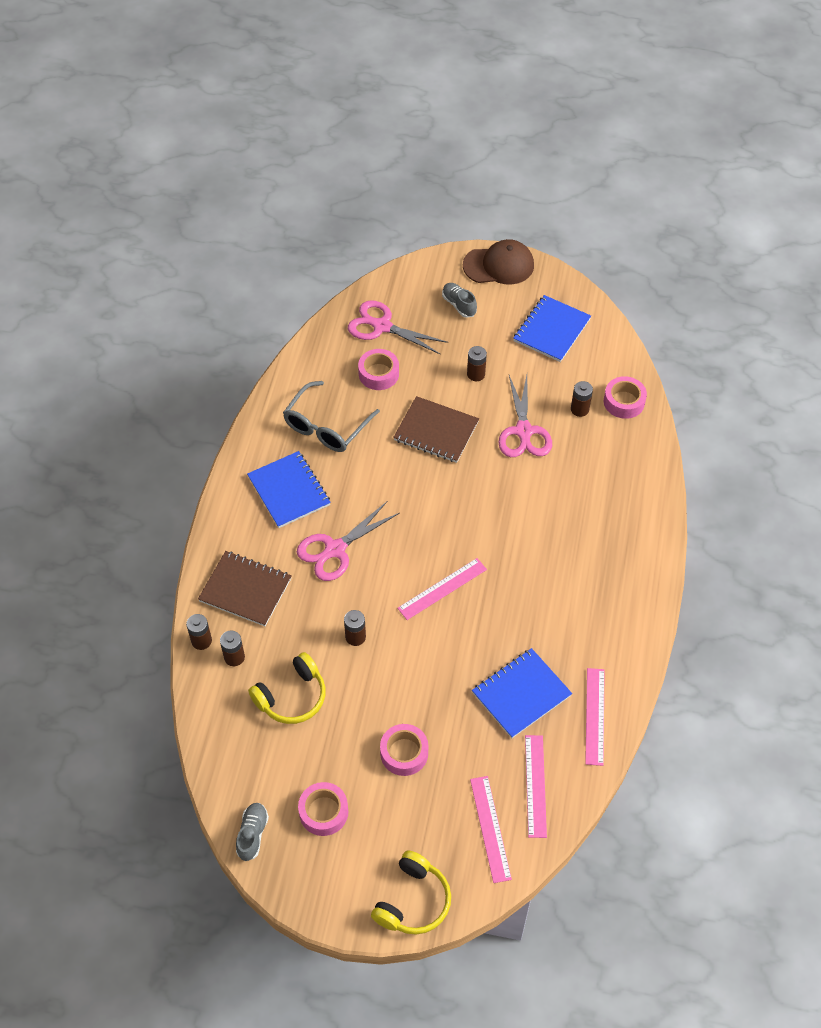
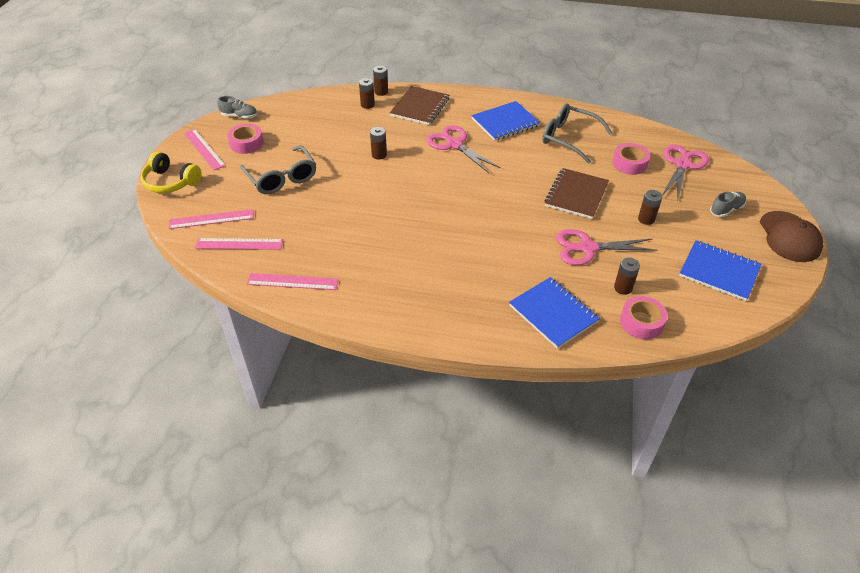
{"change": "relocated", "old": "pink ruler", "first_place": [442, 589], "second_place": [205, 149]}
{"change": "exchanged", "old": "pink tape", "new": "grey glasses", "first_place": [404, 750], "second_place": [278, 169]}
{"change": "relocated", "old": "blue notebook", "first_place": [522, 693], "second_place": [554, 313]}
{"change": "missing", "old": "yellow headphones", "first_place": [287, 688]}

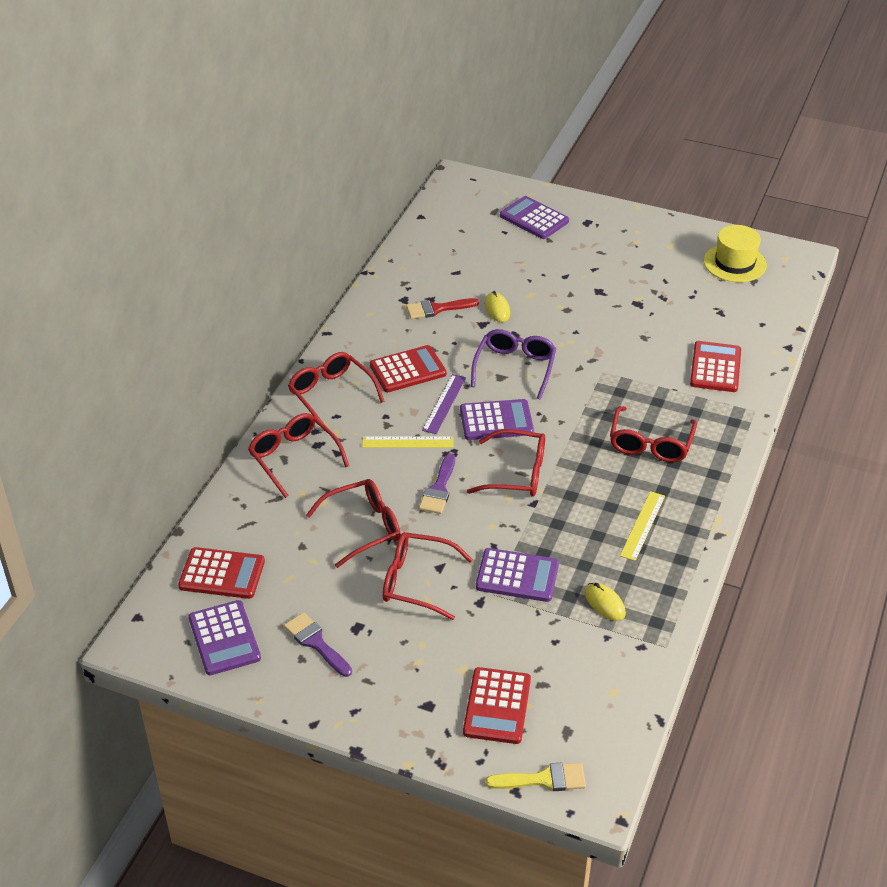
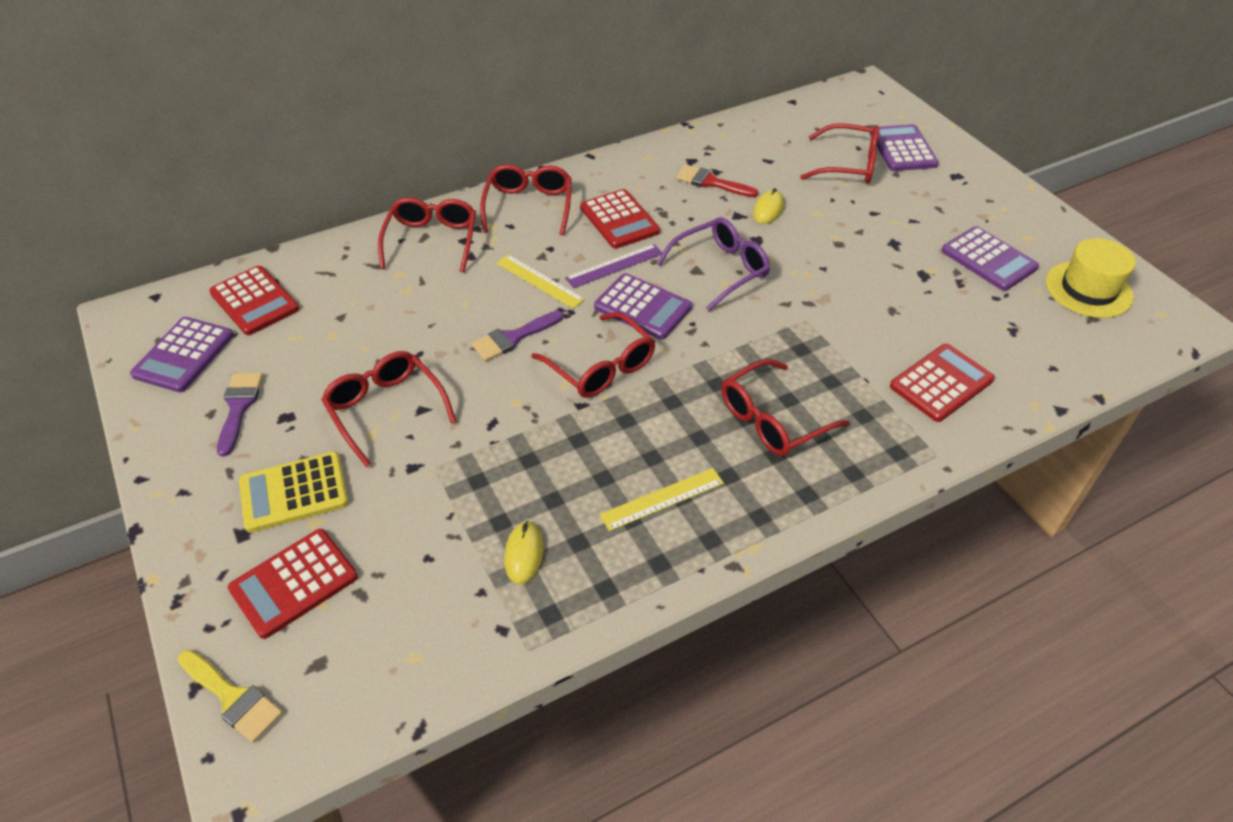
{"change": "appeared", "new": "yellow calculator", "second_place": [294, 492]}
{"change": "spun", "old": "red calculator", "first_place": [408, 368], "second_place": [620, 219], "degrees": 45}
{"change": "relocated", "old": "red glasses", "first_place": [353, 523], "second_place": [839, 153]}
{"change": "relocated", "old": "purple calculator", "first_place": [517, 575], "second_place": [990, 258]}

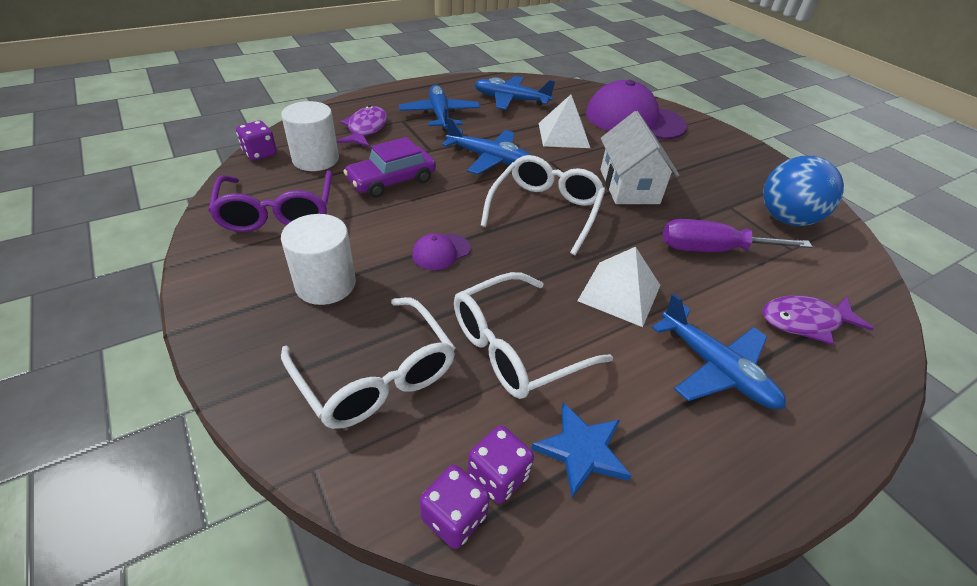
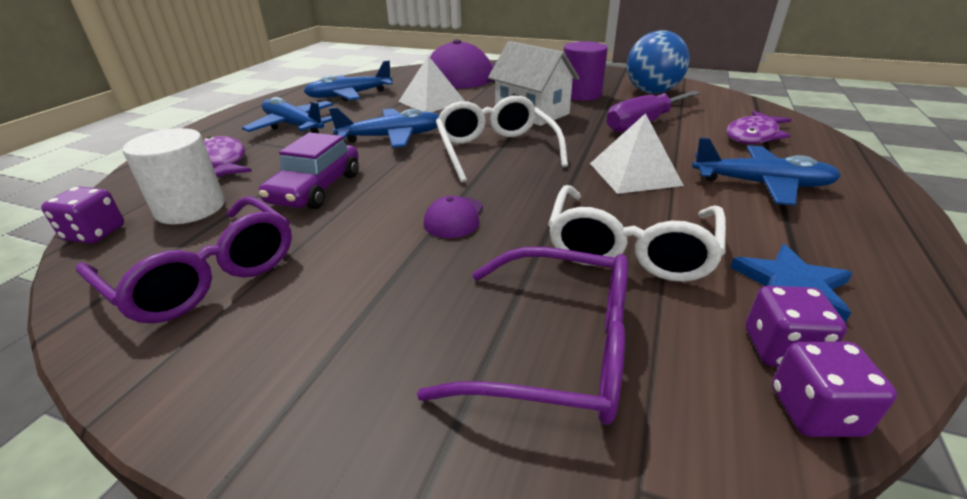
{"change": "colour", "old": "white glasses", "new": "purple glasses", "first_place": [368, 363], "second_place": [522, 336]}
{"change": "appeared", "new": "purple cylinder", "second_place": [585, 71]}
{"change": "missing", "old": "white cylinder", "first_place": [318, 259]}

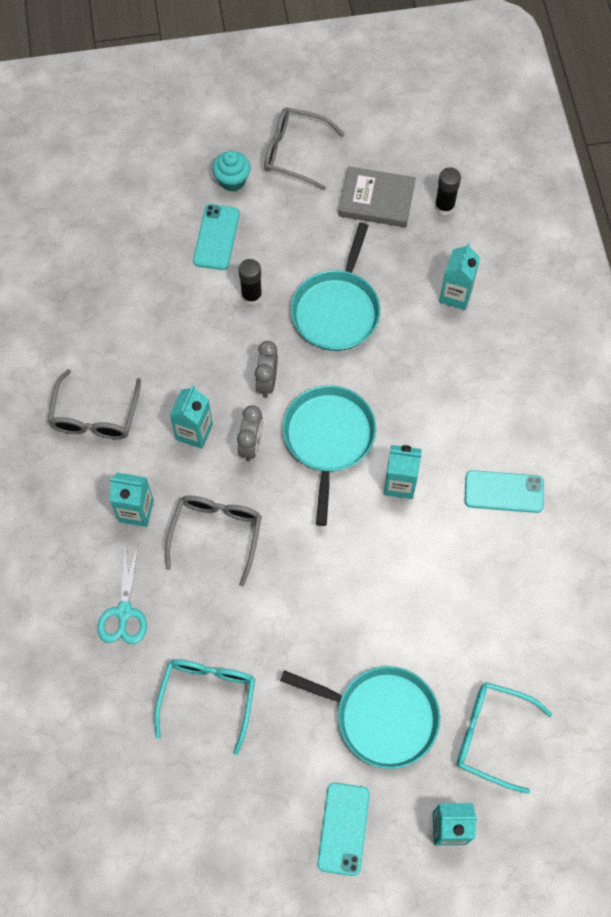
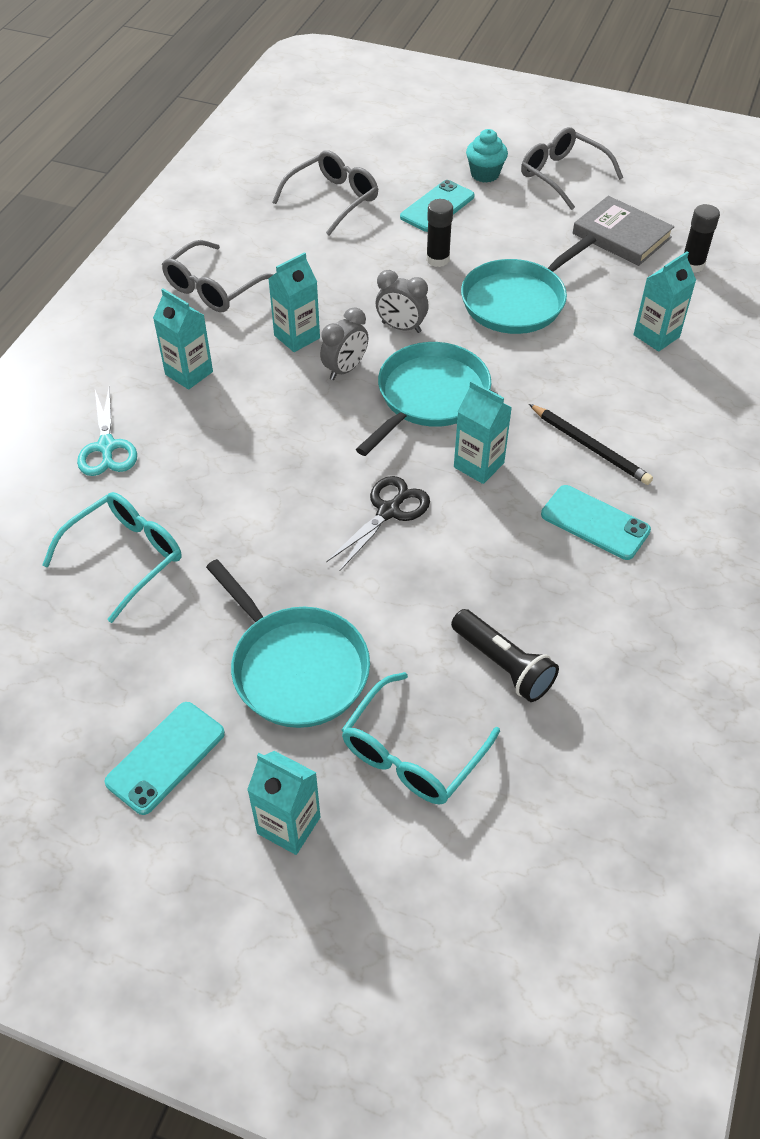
{"change": "spun", "old": "turquoise scissors", "first_place": [122, 594], "second_place": [107, 431], "degrees": -45}
{"change": "relocated", "old": "grey glasses", "first_place": [213, 540], "second_place": [325, 192]}
{"change": "appeared", "new": "black scissors", "second_place": [378, 524]}
{"change": "spun", "old": "turquoise glasses", "first_place": [504, 738], "second_place": [421, 738], "degrees": -105}
{"change": "spun", "old": "grey clock", "first_place": [266, 369], "second_place": [402, 301], "degrees": -105}
{"change": "appeared", "new": "black flashlight", "second_place": [505, 655]}
{"change": "appeared", "new": "black pencil", "second_place": [591, 444]}

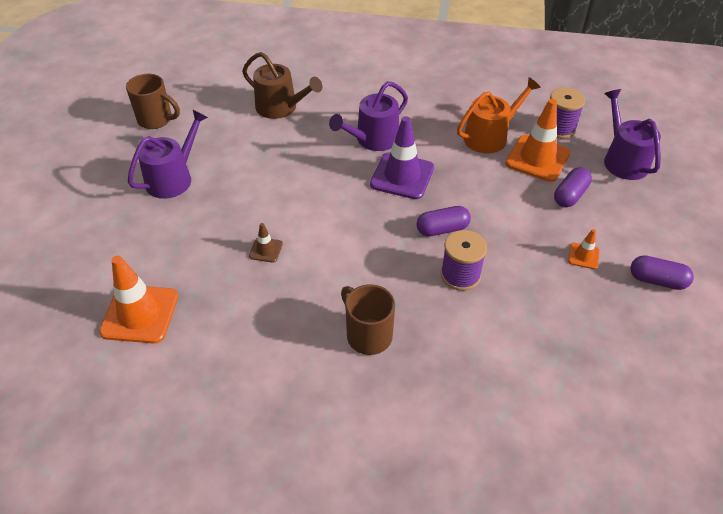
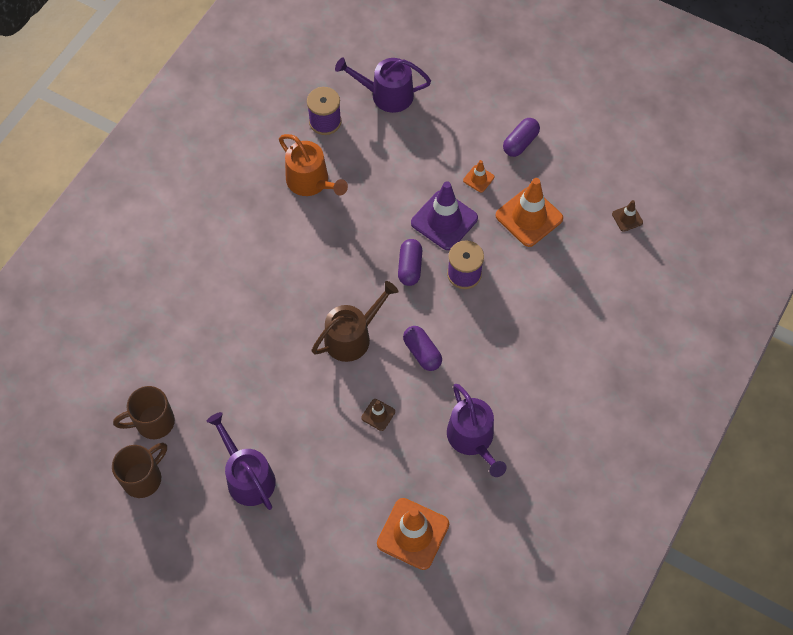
{"change": "relocated", "old": "brown mug", "first_place": [368, 319], "second_place": [144, 412]}
{"change": "spun", "old": "orange watering can", "first_place": [499, 115], "second_place": [313, 165], "degrees": 150}
{"change": "relocated", "old": "brown watering can", "first_place": [282, 85], "second_place": [355, 321]}
{"change": "relocated", "old": "purple capsule", "first_place": [573, 187], "second_place": [422, 348]}
{"change": "relocated", "old": "purple traffic cone", "first_place": [402, 157], "second_place": [444, 215]}
{"change": "relocated", "old": "purple watering can", "first_place": [368, 116], "second_place": [477, 430]}
{"change": "relocated", "old": "orange traffic cone", "first_place": [537, 140], "second_place": [529, 212]}
{"change": "appeared", "new": "brown traffic cone", "second_place": [627, 216]}

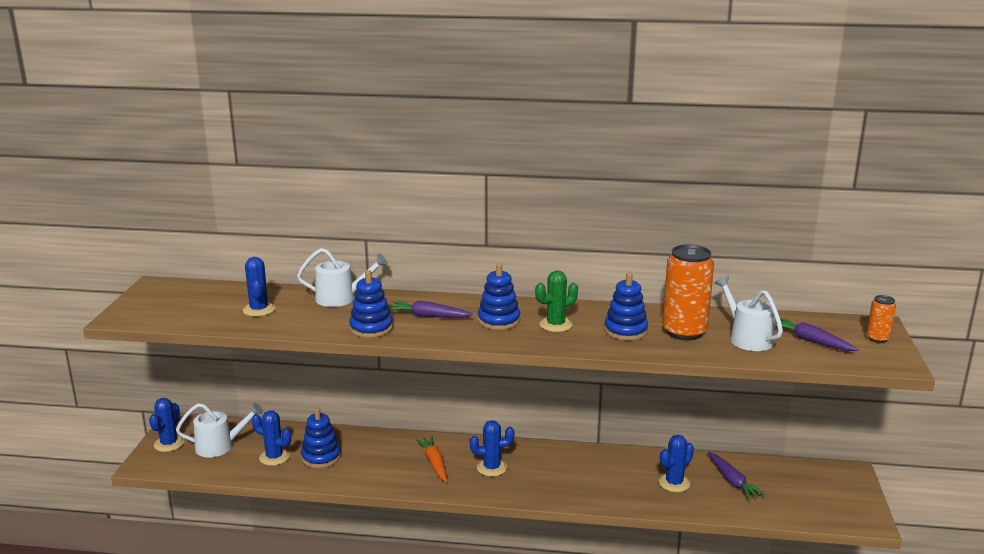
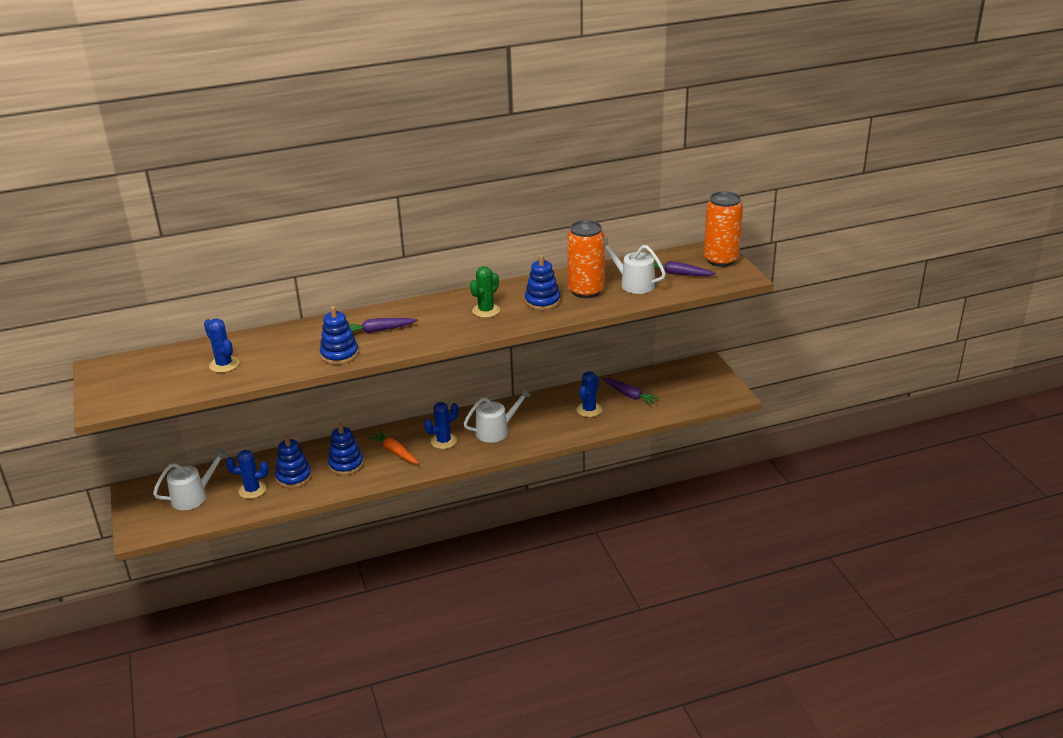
{"change": "relocated", "old": "blue stacking toy", "first_place": [499, 296], "second_place": [346, 449]}
{"change": "relocated", "old": "white watering can", "first_place": [342, 277], "second_place": [498, 415]}
{"change": "size", "old": "orange can", "first_place": [881, 319], "second_place": [723, 229], "factor": 2.01}
{"change": "missing", "old": "blue cactus", "first_place": [166, 425]}

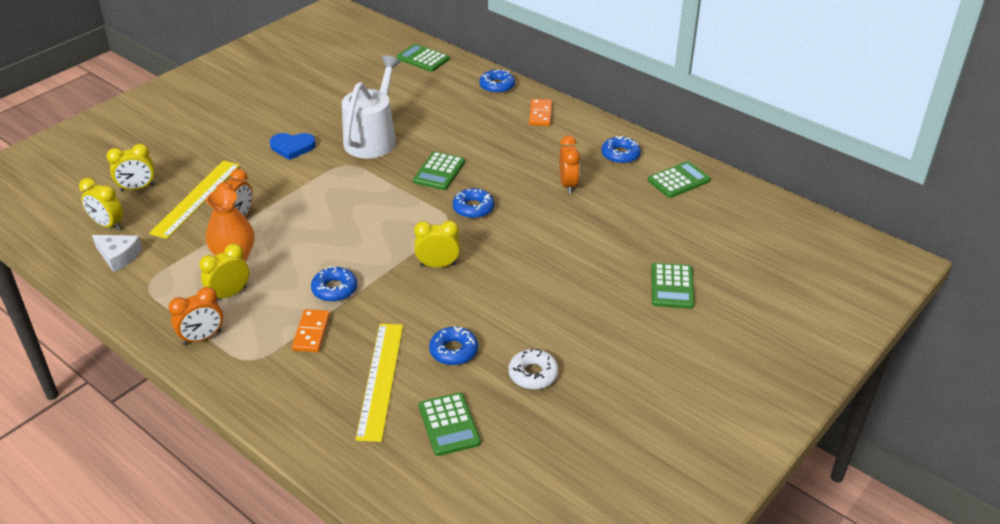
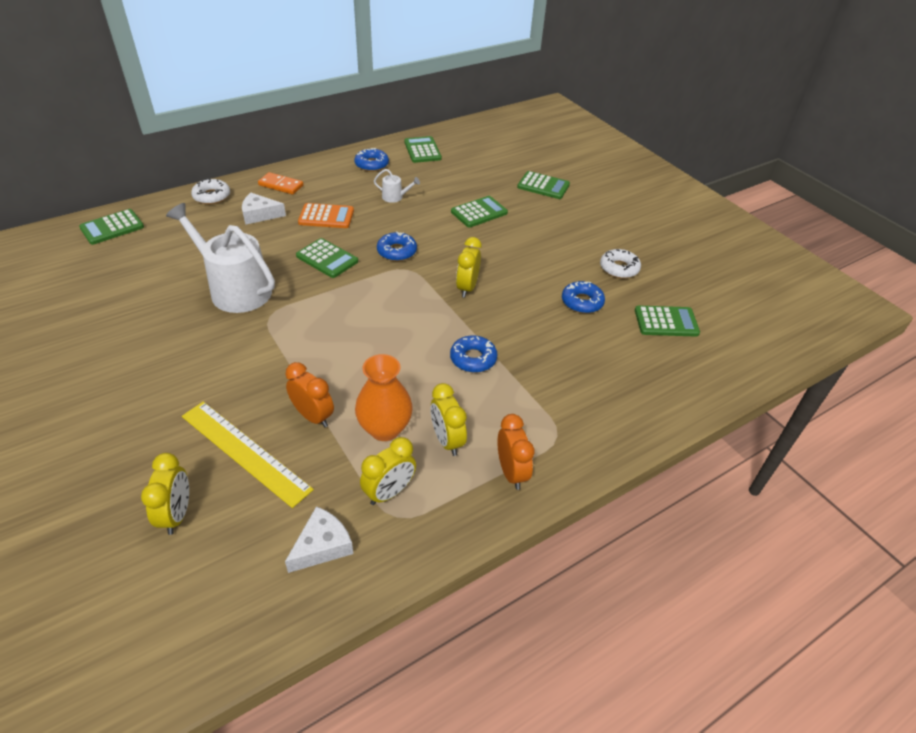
{"change": "colour", "old": "blue donut", "new": "white donut", "first_place": [497, 81], "second_place": [210, 191]}
{"change": "appeared", "new": "white cheese", "second_place": [264, 209]}
{"change": "appeared", "new": "orange calculator", "second_place": [326, 215]}
{"change": "relocated", "old": "yellow clock", "first_place": [101, 204], "second_place": [388, 471]}
{"change": "exchanged", "old": "orange clock", "new": "white watering can", "first_place": [569, 164], "second_place": [397, 186]}
{"change": "appeared", "new": "green calculator", "second_place": [479, 211]}
{"change": "missing", "old": "blue heart", "first_place": [293, 146]}
{"change": "missing", "old": "orange domino", "first_place": [311, 330]}
{"change": "missing", "old": "yellow ruler", "first_place": [379, 383]}

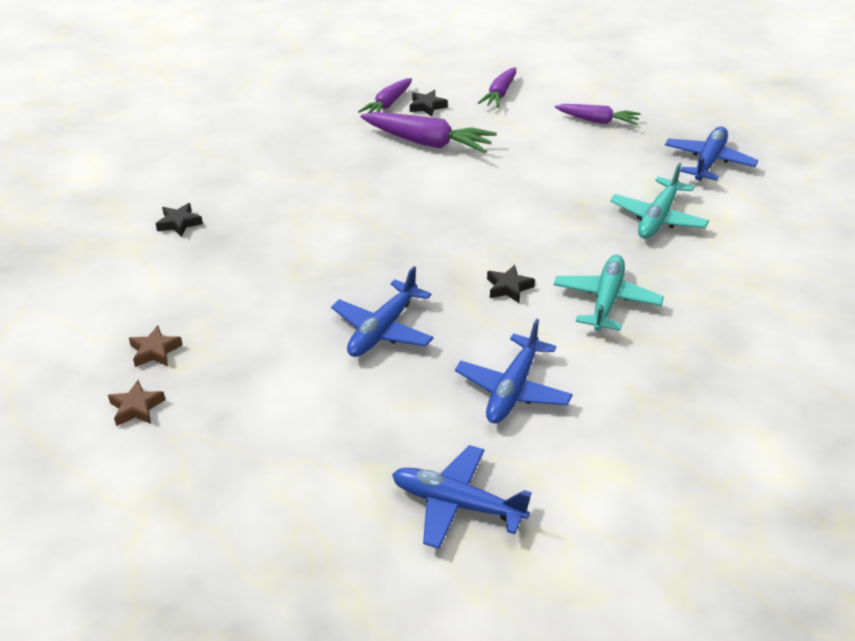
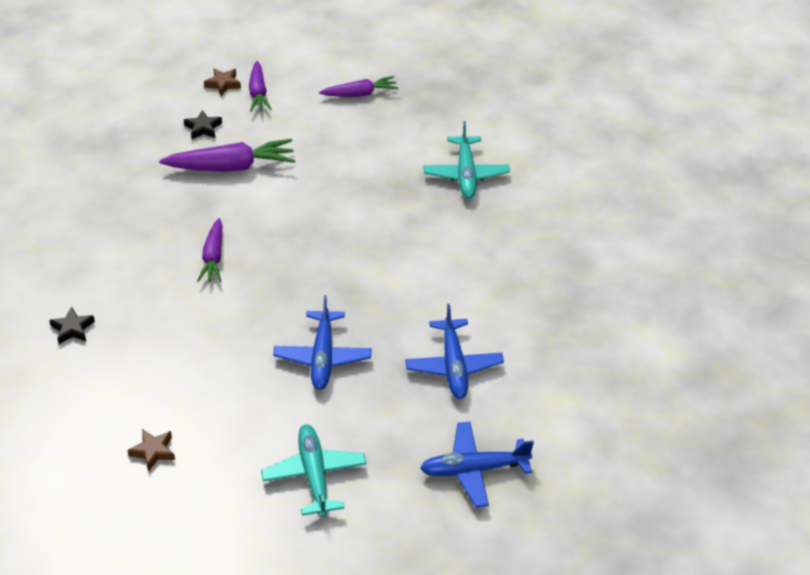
{"change": "relocated", "old": "purple carrot", "first_place": [385, 95], "second_place": [210, 250]}
{"change": "relocated", "old": "brown star", "first_place": [136, 403], "second_place": [222, 82]}
{"change": "relocated", "old": "turquoise plane", "first_place": [609, 293], "second_place": [314, 470]}
{"change": "missing", "old": "black star", "first_place": [511, 284]}
{"change": "missing", "old": "blue plane", "first_place": [711, 154]}

